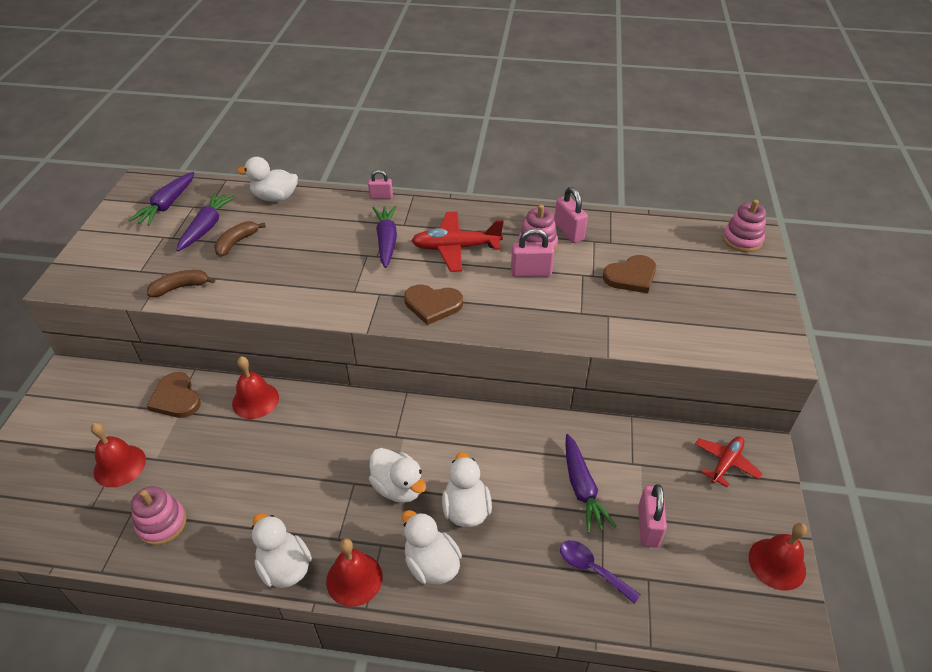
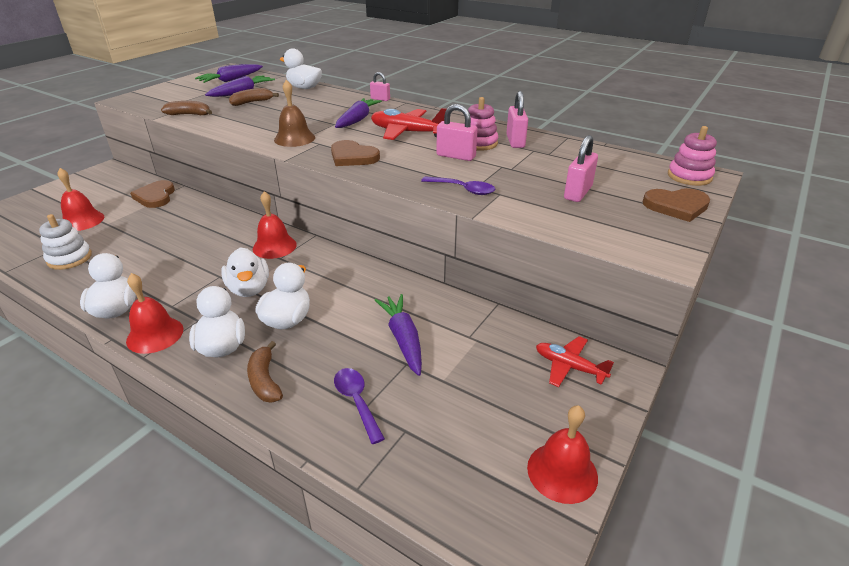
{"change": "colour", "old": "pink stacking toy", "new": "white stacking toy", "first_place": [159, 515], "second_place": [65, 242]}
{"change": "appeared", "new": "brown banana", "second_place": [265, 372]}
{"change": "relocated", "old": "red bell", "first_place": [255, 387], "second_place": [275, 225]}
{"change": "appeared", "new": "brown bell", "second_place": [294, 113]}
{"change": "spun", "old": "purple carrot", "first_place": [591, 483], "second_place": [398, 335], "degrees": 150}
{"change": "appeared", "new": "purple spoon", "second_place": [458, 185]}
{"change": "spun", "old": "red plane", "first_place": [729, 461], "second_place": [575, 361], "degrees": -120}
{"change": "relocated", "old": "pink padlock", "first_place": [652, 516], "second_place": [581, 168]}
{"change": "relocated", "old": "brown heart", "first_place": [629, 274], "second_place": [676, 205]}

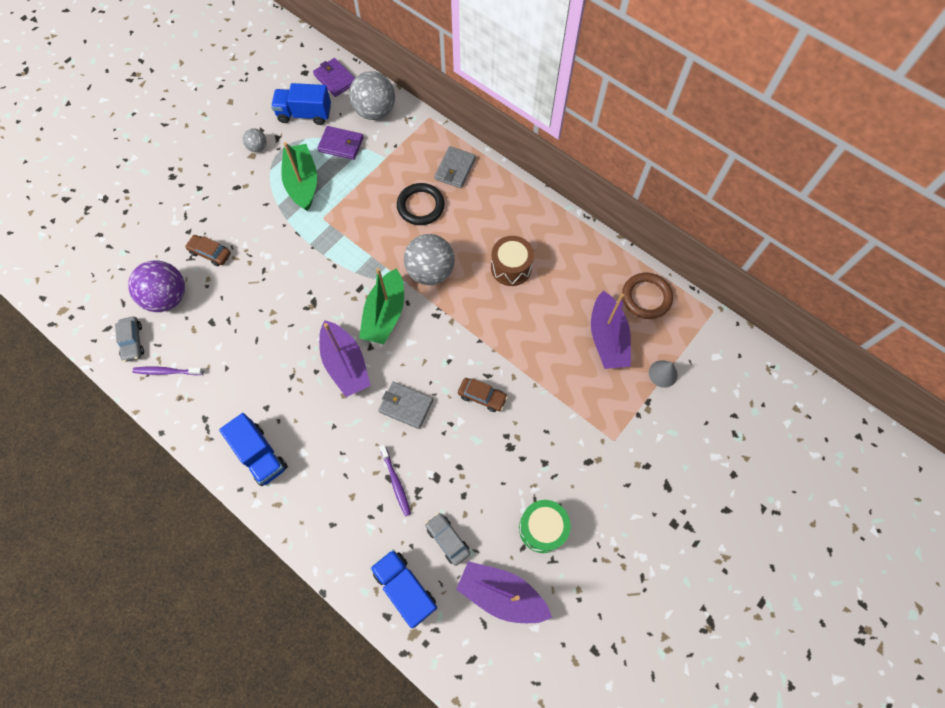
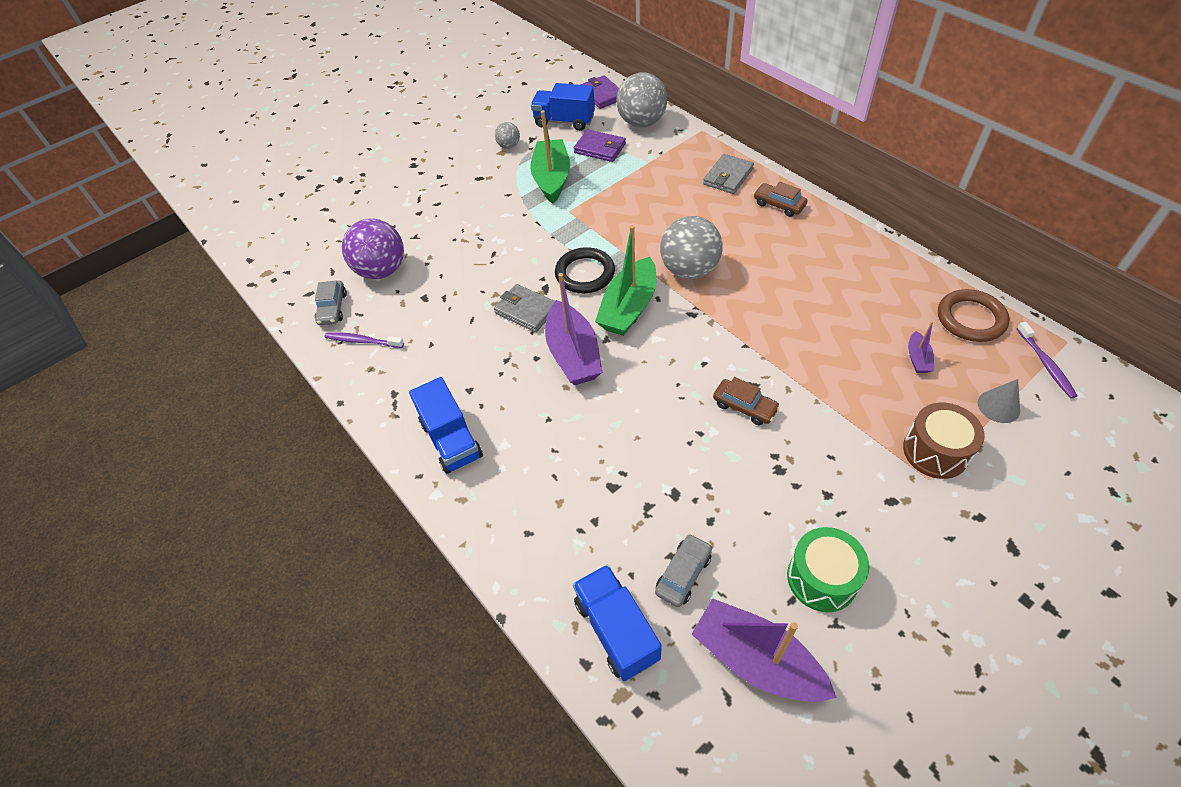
{"change": "relocated", "old": "grey wallet", "first_place": [405, 405], "second_place": [524, 308]}
{"change": "relocated", "old": "black ring", "first_place": [421, 204], "second_place": [585, 270]}
{"change": "spun", "old": "grey car", "first_place": [447, 539], "second_place": [683, 570], "degrees": 60}
{"change": "relocated", "old": "brown car", "first_place": [208, 250], "second_place": [780, 199]}
{"change": "relocated", "old": "brown drum", "first_place": [512, 261], "second_place": [944, 441]}
{"change": "size", "old": "purple boat", "first_place": [611, 329], "second_place": [921, 347], "factor": 0.46}
{"change": "relocated", "old": "purple toothbrush", "first_place": [395, 480], "second_place": [1047, 360]}

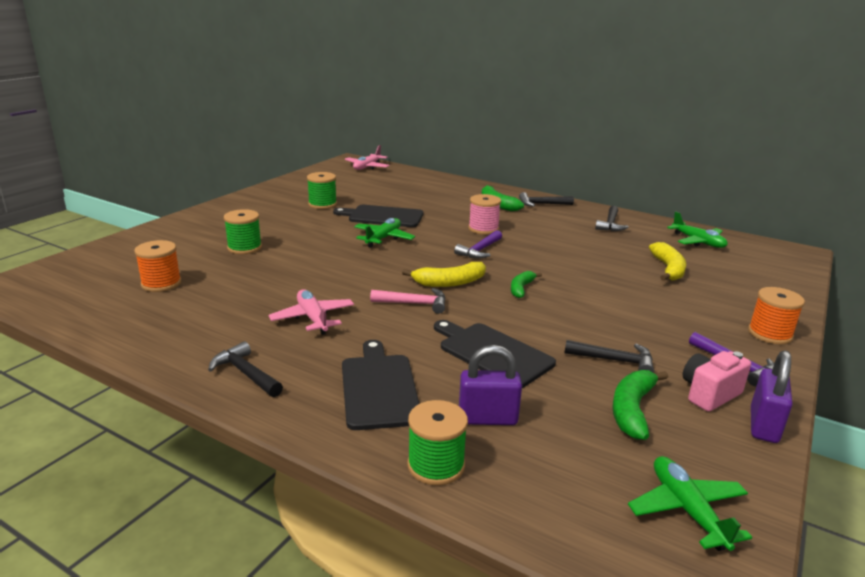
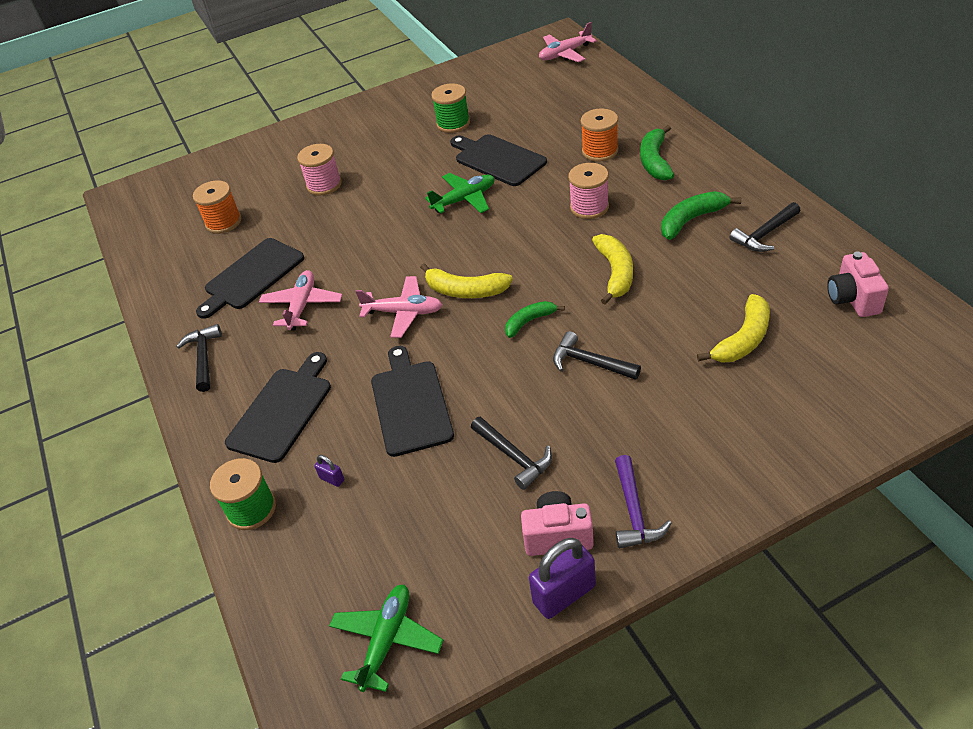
{"change": "appeared", "new": "black cutting board", "second_place": [250, 278]}
{"change": "colour", "old": "green spool", "new": "pink spool", "first_place": [243, 231], "second_place": [319, 170]}
{"change": "size", "old": "purple padlock", "first_place": [490, 385], "second_place": [329, 471], "factor": 0.47}
{"change": "exchanged", "old": "pink hammer", "new": "pink plane", "first_place": [408, 301], "second_place": [398, 307]}
{"change": "relocated", "old": "black hammer", "first_place": [546, 199], "second_place": [597, 355]}
{"change": "relocated", "old": "orange spool", "first_place": [776, 316], "second_place": [599, 135]}
{"change": "appeared", "new": "yellow banana", "second_place": [612, 269]}
{"change": "relocated", "old": "green banana", "first_place": [640, 405], "second_place": [701, 215]}
{"change": "exchanged", "old": "green plane", "new": "pink camera", "first_place": [697, 230], "second_place": [858, 284]}
{"change": "missing", "old": "purple hammer", "first_place": [478, 244]}

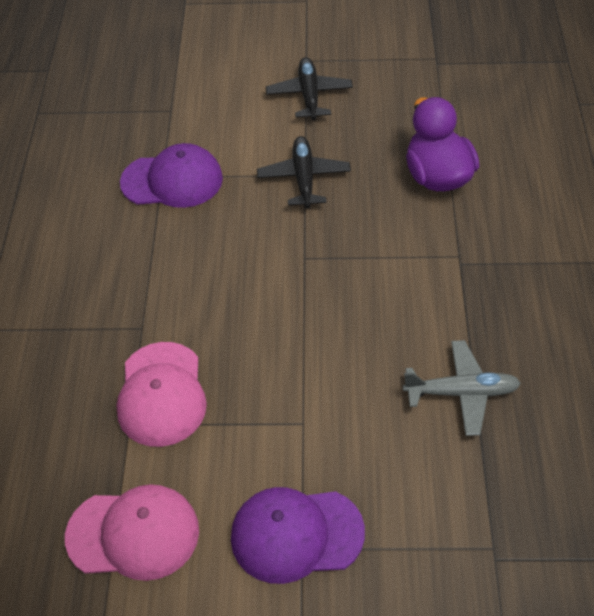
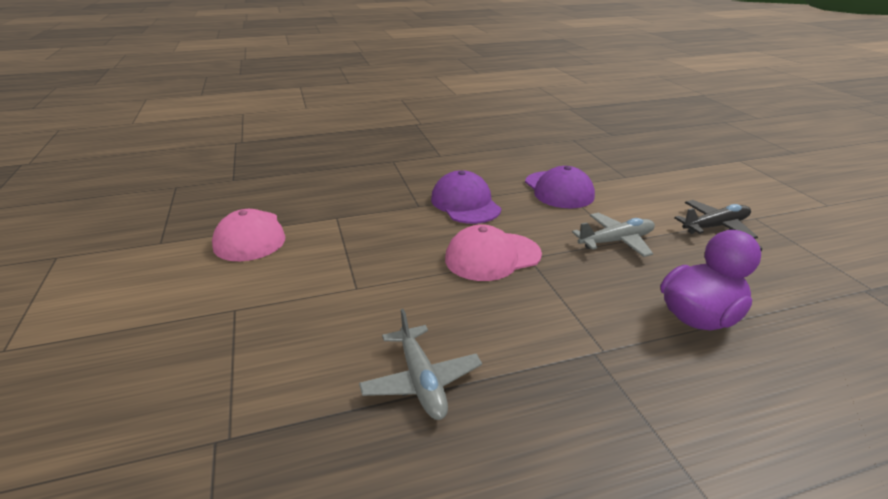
{"change": "relocated", "old": "purple cap", "first_place": [298, 535], "second_place": [466, 197]}
{"change": "relocated", "old": "pink cap", "first_place": [161, 394], "second_place": [493, 252]}
{"change": "colour", "old": "black plane", "new": "grey plane", "first_place": [304, 172], "second_place": [613, 235]}

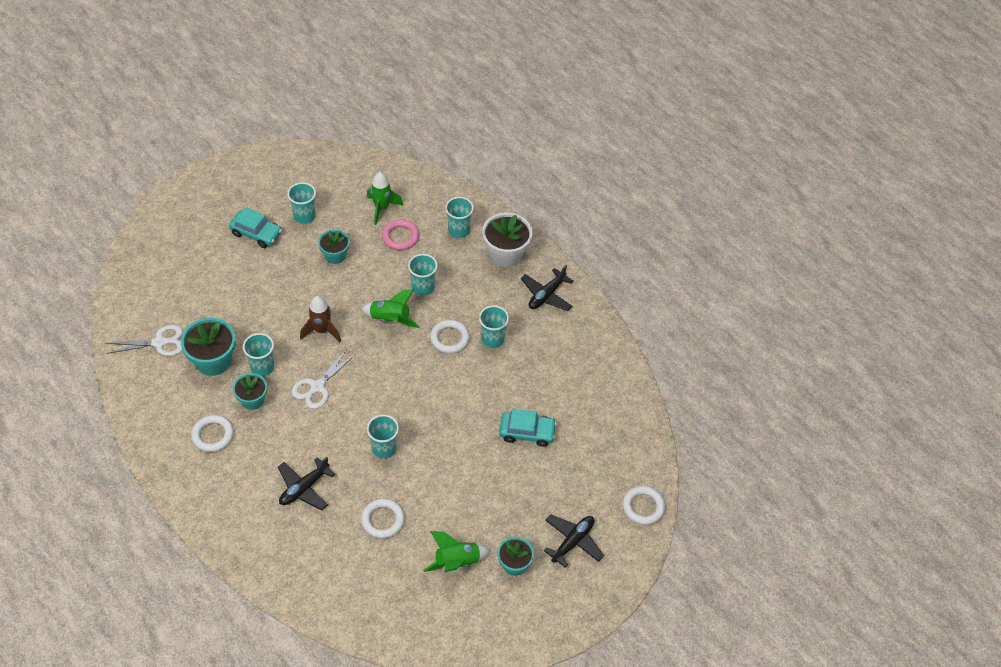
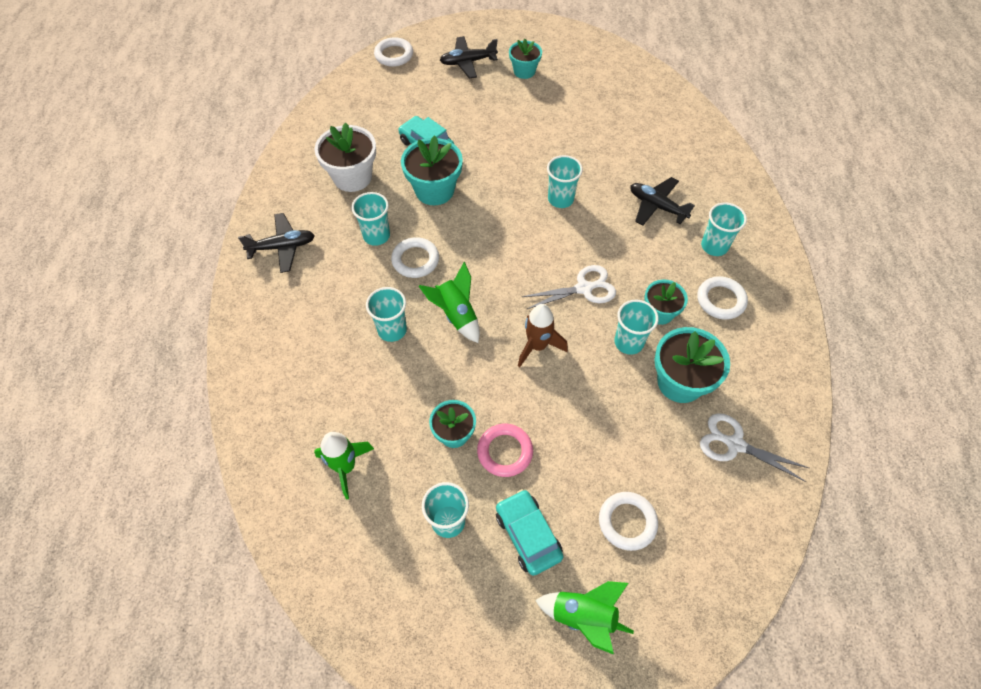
{"change": "relocated", "old": "white flower pot", "first_place": [507, 240], "second_place": [345, 157]}
{"change": "appeared", "new": "turquoise flower pot", "second_place": [432, 170]}
{"change": "relocated", "old": "pink ring", "first_place": [400, 234], "second_place": [505, 450]}
{"change": "relocated", "old": "green rocket", "first_place": [456, 551], "second_place": [584, 618]}
{"change": "relocated", "old": "white ring", "first_place": [383, 518], "second_place": [628, 521]}
{"change": "spun", "old": "black plane", "first_place": [306, 483], "second_place": [662, 201], "degrees": -135}
{"change": "relocated", "old": "turquoise cup", "first_place": [459, 217], "second_place": [724, 229]}

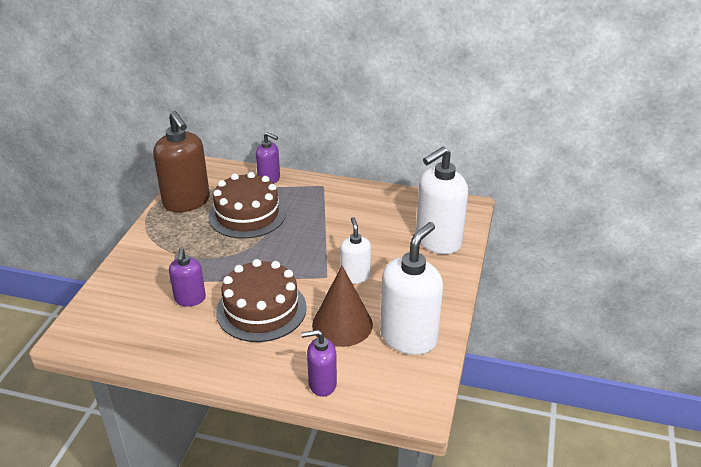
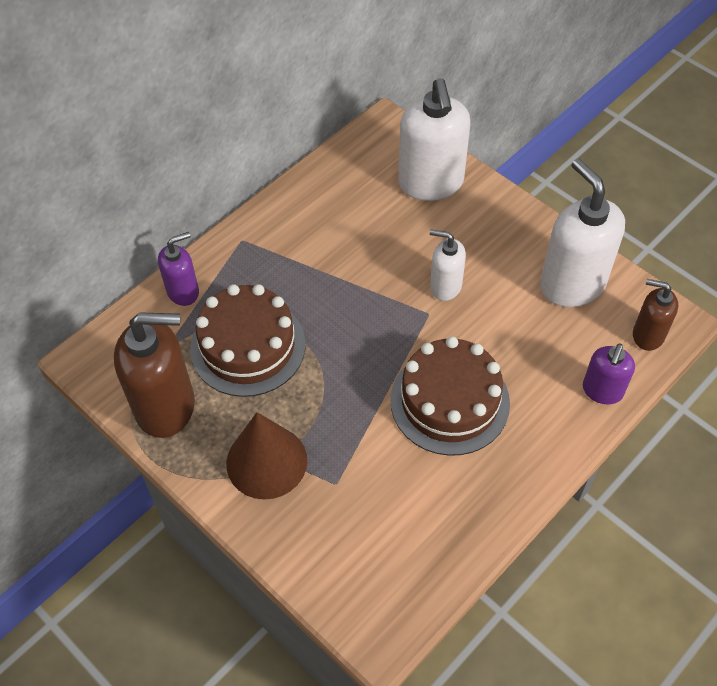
{"change": "relocated", "old": "brown cone", "first_place": [342, 306], "second_place": [266, 455]}
{"change": "appeared", "new": "brown soap dispenser", "second_place": [655, 315]}
{"change": "missing", "old": "purple soap dispenser", "first_place": [187, 277]}

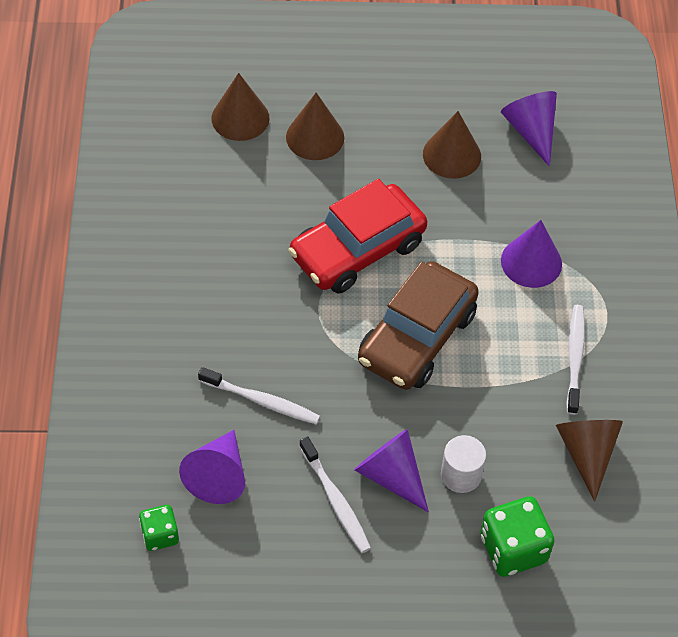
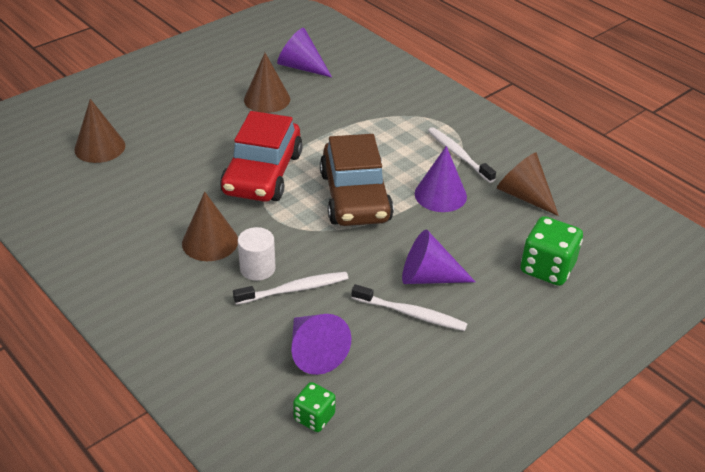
{"change": "relocated", "old": "brown cone", "first_place": [315, 126], "second_place": [210, 226]}
{"change": "relocated", "old": "white cylinder", "first_place": [463, 464], "second_place": [257, 254]}
{"change": "relocated", "old": "purple cone", "first_place": [531, 254], "second_place": [441, 179]}

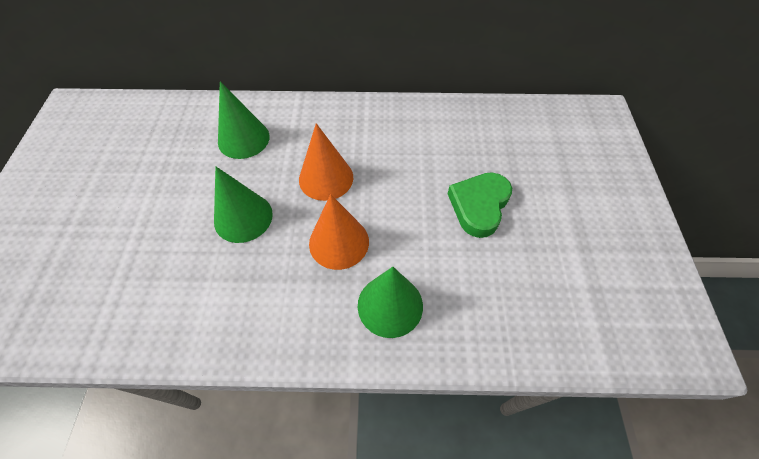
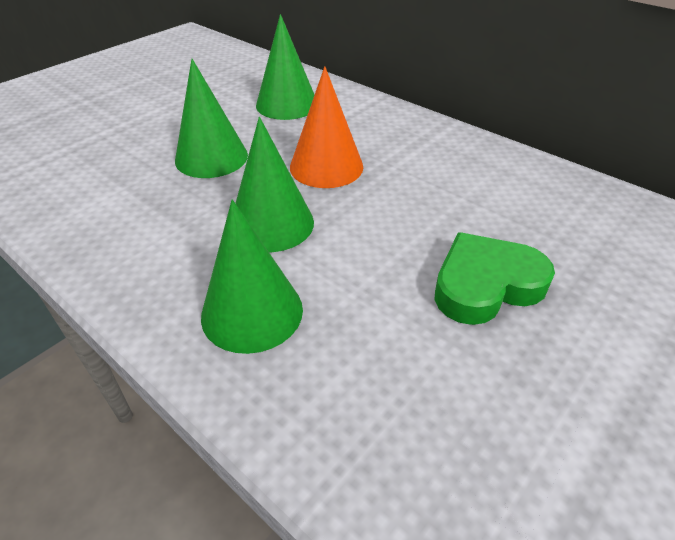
{"change": "colour", "old": "orange cone", "new": "green cone", "first_place": [339, 232], "second_place": [274, 184]}

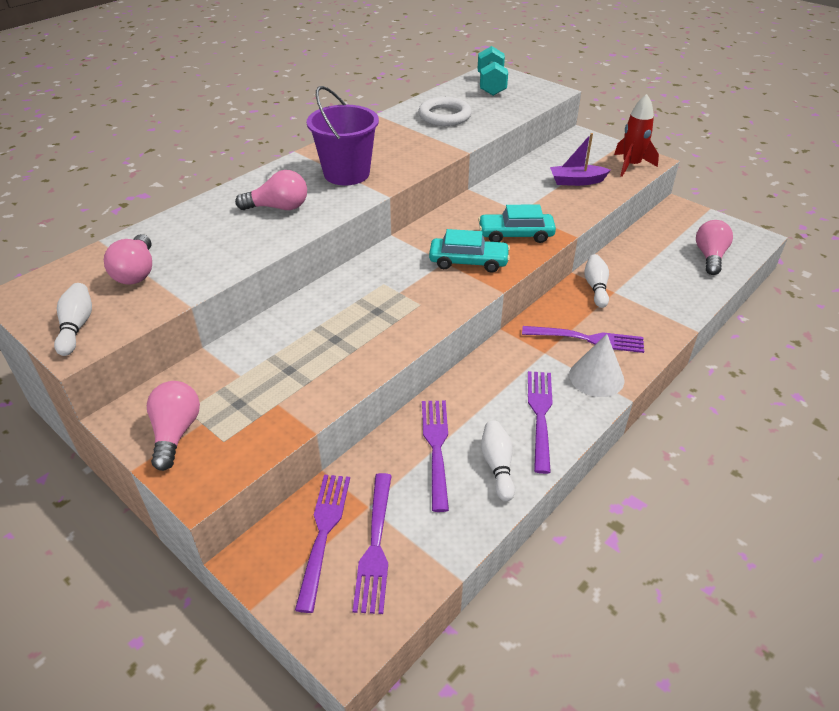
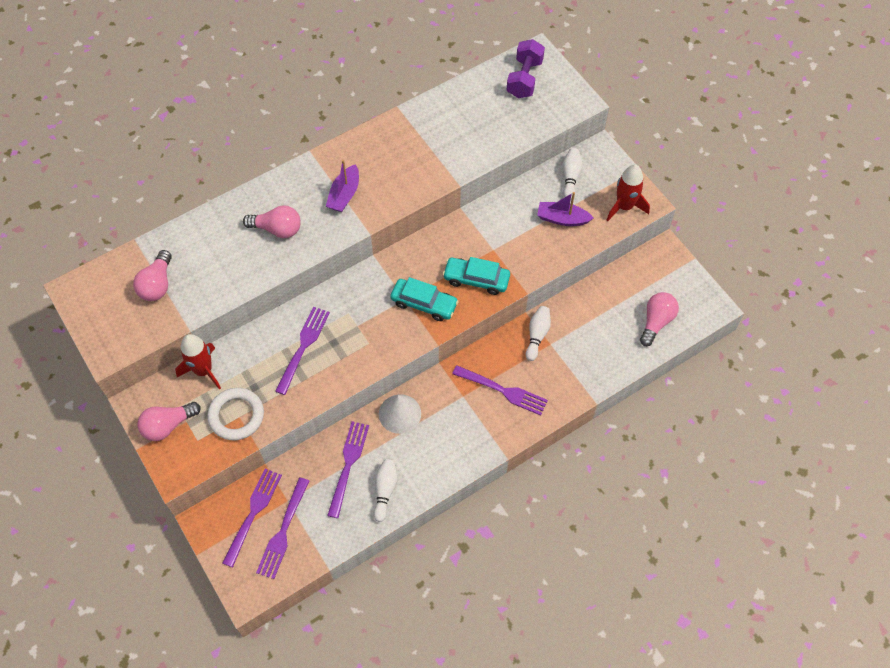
{"change": "spun", "old": "pink light bulb", "first_place": [173, 426], "second_place": [169, 421], "degrees": -135}
{"change": "appeared", "new": "red rocket", "second_place": [198, 362]}
{"change": "relocated", "old": "white ring", "first_place": [445, 111], "second_place": [235, 414]}
{"change": "relocated", "old": "purple fork", "first_place": [540, 422], "second_place": [302, 351]}
{"change": "exchanged", "old": "purple bucket", "new": "purple boat", "first_place": [343, 136], "second_place": [342, 186]}
{"change": "relocated", "old": "white cone", "first_place": [596, 365], "second_place": [400, 414]}
{"change": "colour", "old": "turquoise dumbbell", "new": "purple dumbbell", "first_place": [493, 71], "second_place": [526, 68]}
{"change": "relocated", "old": "white bowling pin", "first_place": [73, 319], "second_place": [572, 173]}

